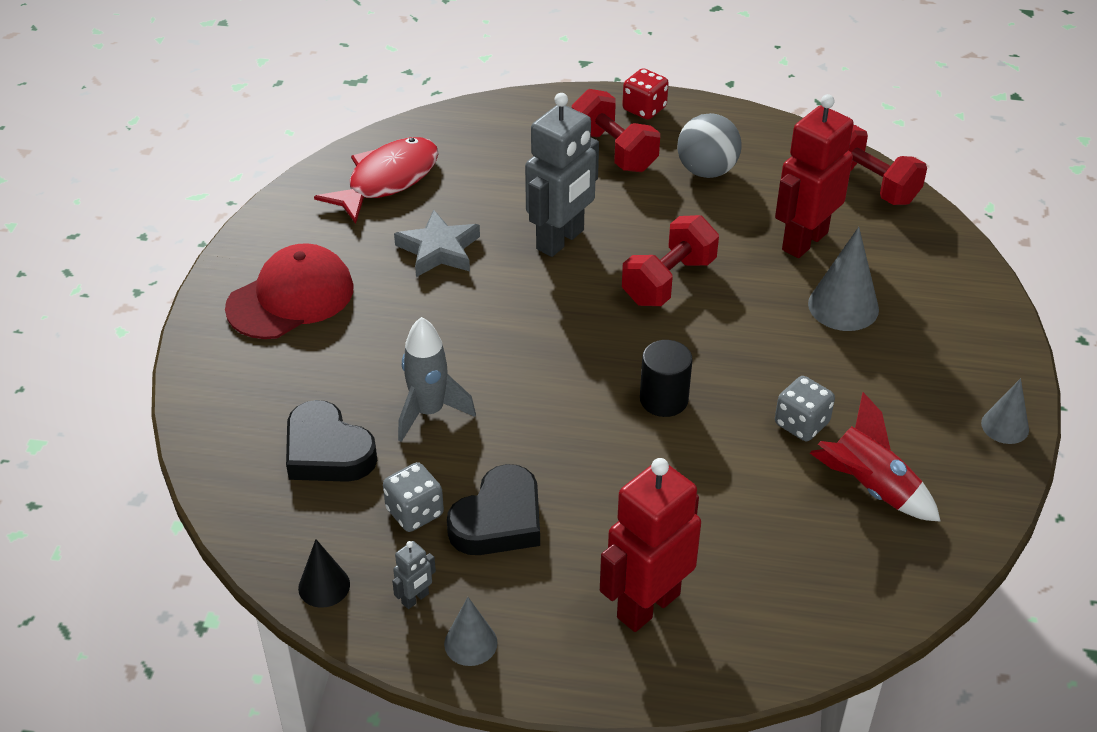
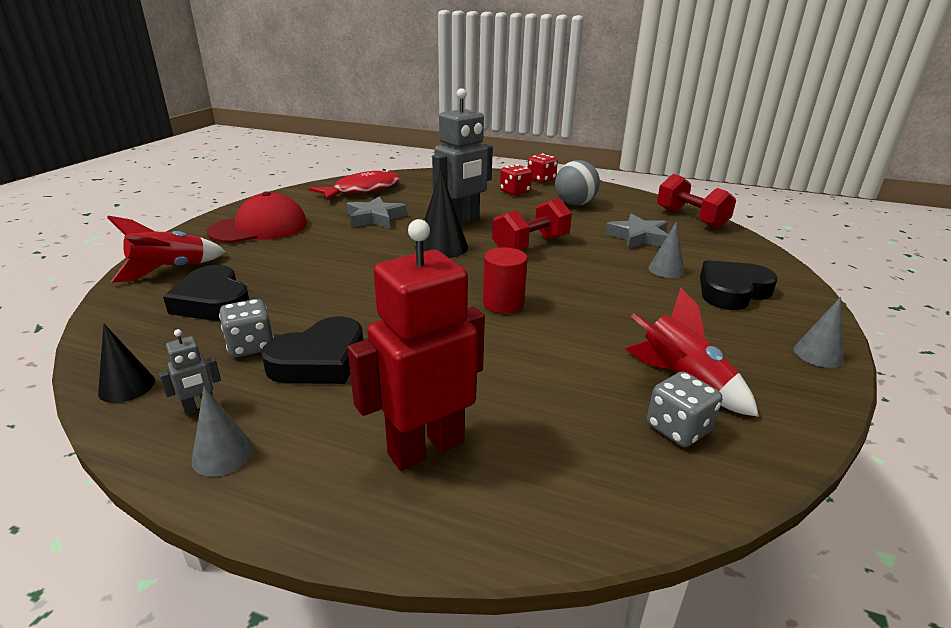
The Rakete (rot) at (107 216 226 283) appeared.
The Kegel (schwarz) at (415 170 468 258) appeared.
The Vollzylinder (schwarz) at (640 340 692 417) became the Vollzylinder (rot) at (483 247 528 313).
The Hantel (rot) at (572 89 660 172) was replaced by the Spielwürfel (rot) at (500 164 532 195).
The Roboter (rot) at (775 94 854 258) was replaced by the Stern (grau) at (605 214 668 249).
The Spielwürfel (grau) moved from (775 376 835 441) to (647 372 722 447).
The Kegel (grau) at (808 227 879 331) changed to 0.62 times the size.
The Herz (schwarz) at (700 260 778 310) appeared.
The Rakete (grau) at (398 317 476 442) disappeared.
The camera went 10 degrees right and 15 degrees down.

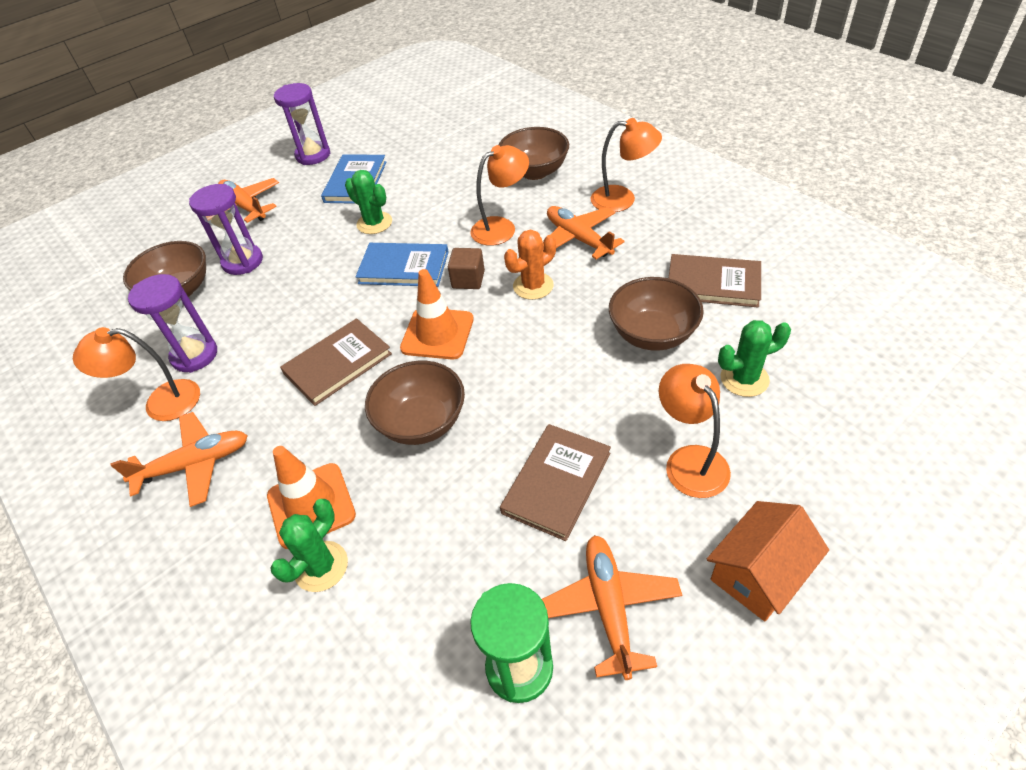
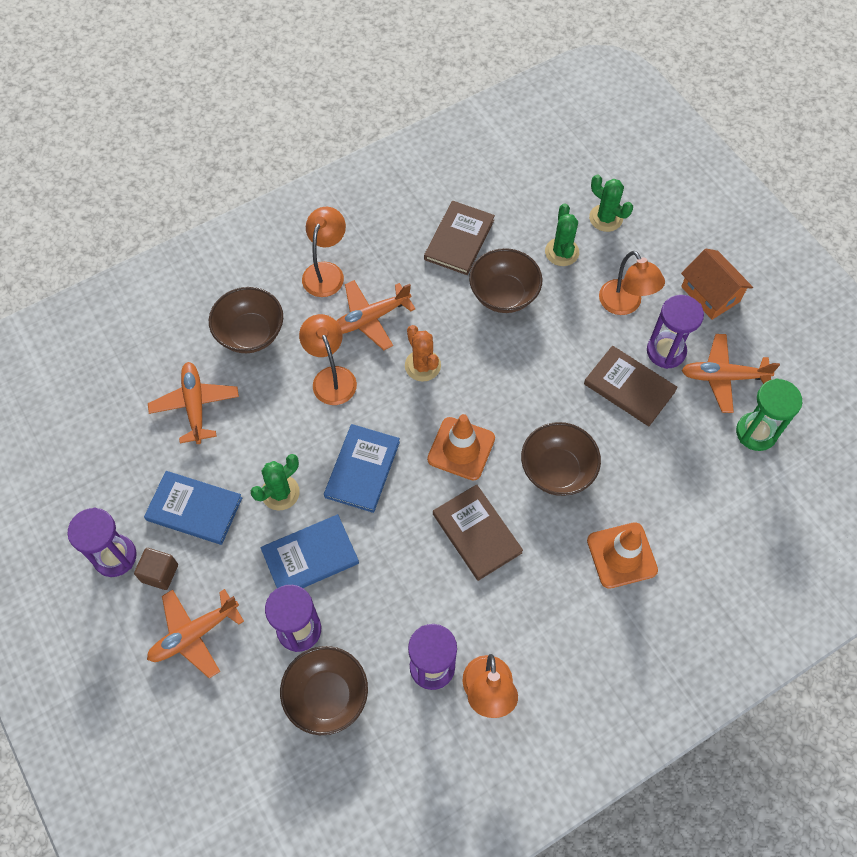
The Kubus (braun) moved from (448 248 485 289) to (134 548 178 590).
The Flugzeug (orange) moved from (110 412 248 507) to (148 362 239 444).
The Buch (blau) at (260 514 359 588) appeared.
The Kaktus (grün) moved from (270 499 348 592) to (589 175 633 232).
The Lampe (orange) at (659 364 731 498) turned 105 degrees counterclockwise.
The Sanduhr (lila) at (647 295 704 369) appeared.
The camera went 85 degrees left and 15 degrees up.

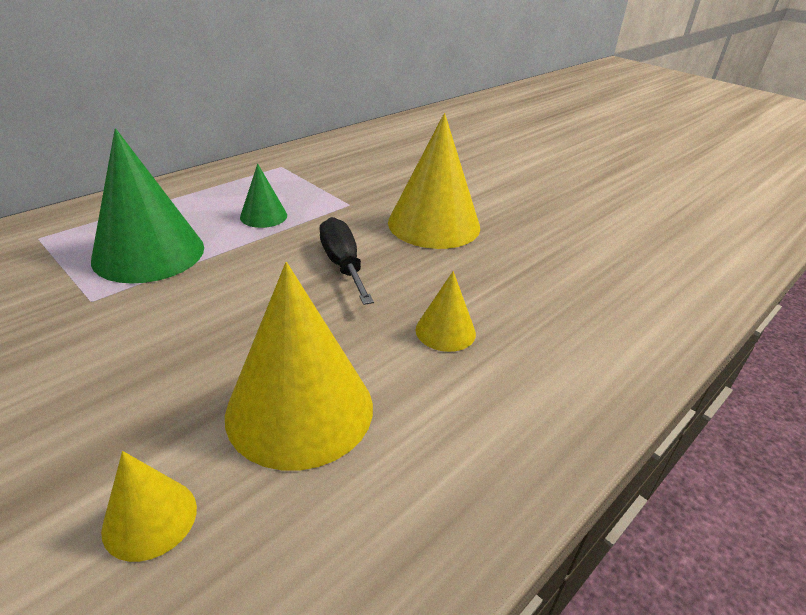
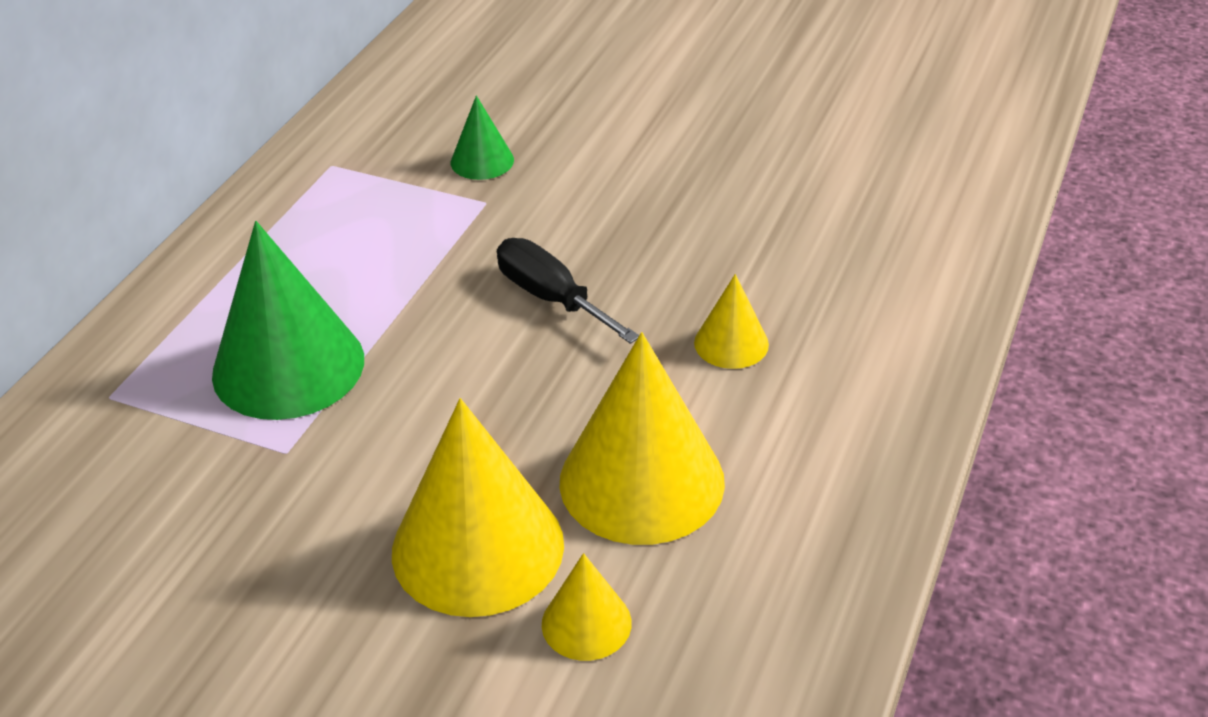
The Kegel (gelb) moved from (388 113 480 249) to (392 398 564 617).
The Kegel (grün) moved from (240 164 287 228) to (451 95 514 180).
The camera went 20 degrees left and 5 degrees up.

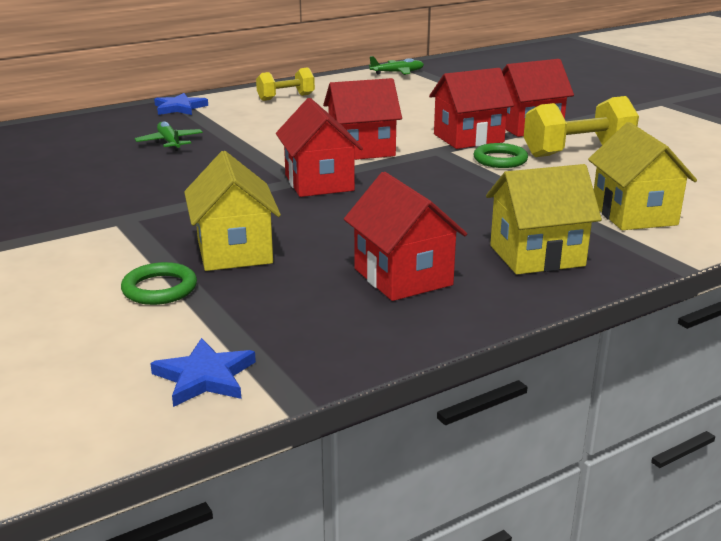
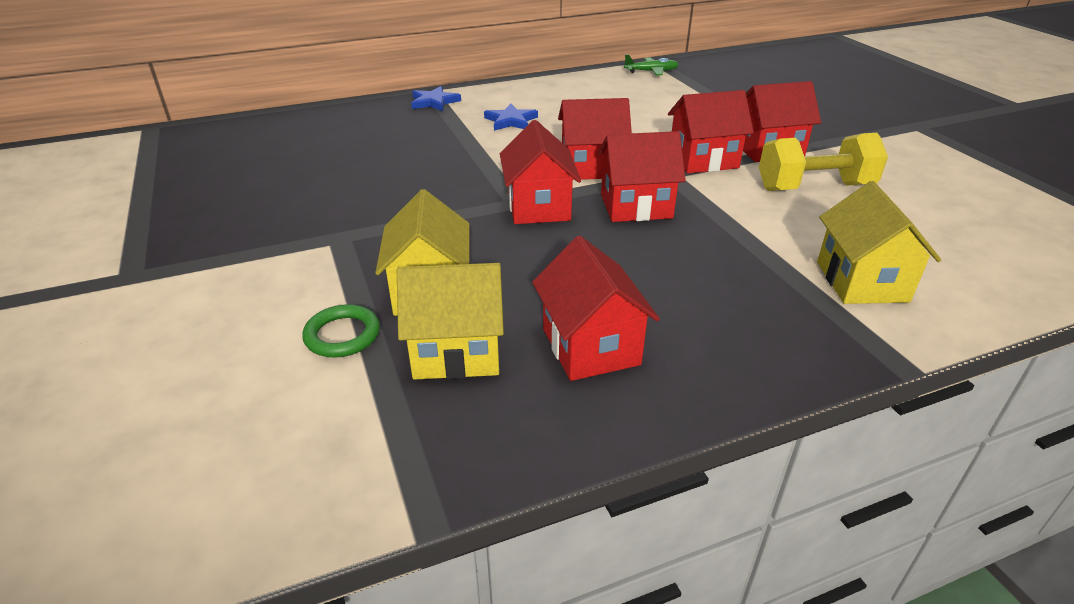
The Haus (gelb) moved from (486 164 602 274) to (397 263 504 380).
The Stern (blau) moved from (150 338 256 407) to (484 104 538 131).
The Haus (rot) at (598 131 686 222) appeared.
The Flugzeug (grün) at (135 121 203 151) disappeared.
The Hantel (gelb) at (256 67 315 101) disappeared.
The Ring (grün) at (474 143 528 168) disappeared.
The camera went 10 degrees right and 10 degrees up.

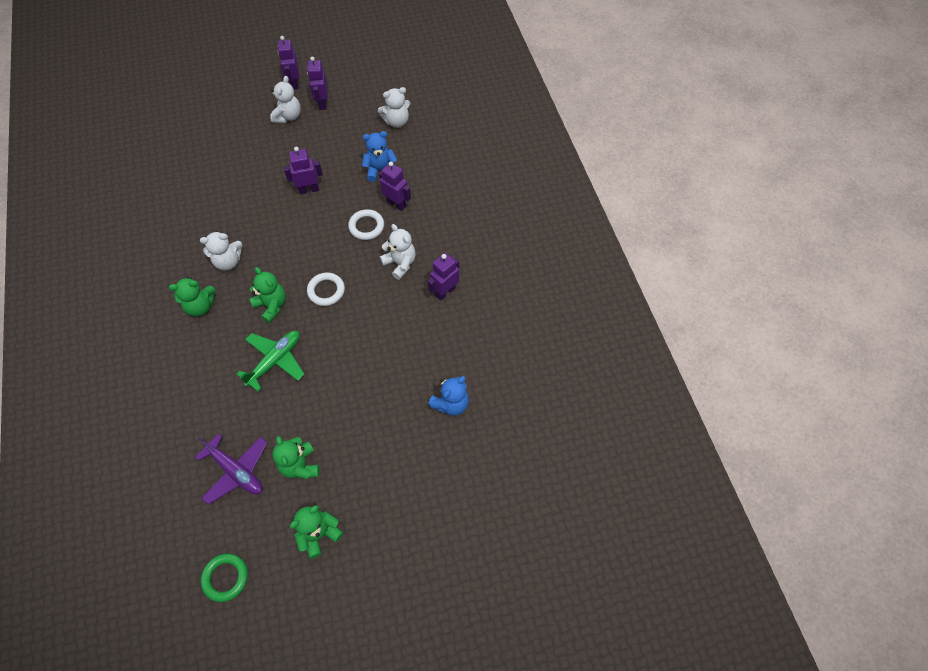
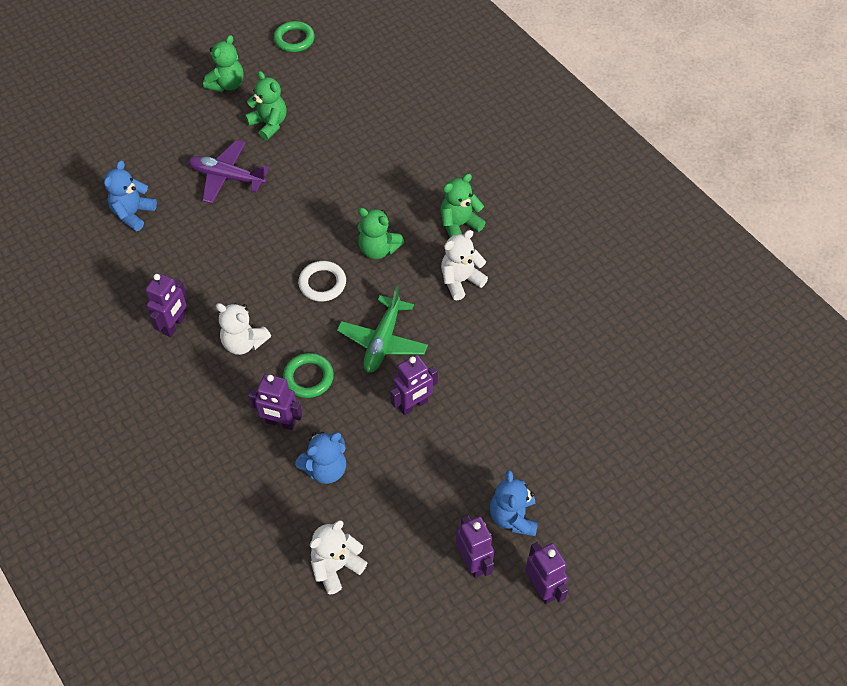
The Flugzeug (lila) moved from (195 434 268 505) to (188 140 269 203).
The Ring (weiß) at (348 209 384 240) became the Ring (grün) at (283 353 334 398).
The Flugzeug (grün) moved from (237 331 305 391) to (337 286 428 373).
The Teddybär (weiß) at (270 76 301 123) became the Teddybär (blau) at (490 470 538 536).
The camera went 160 degrees right and 5 degrees down.

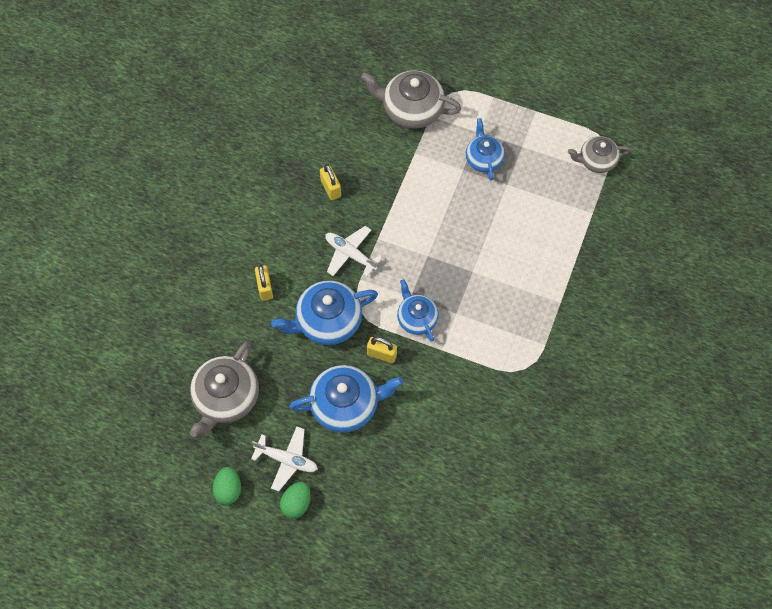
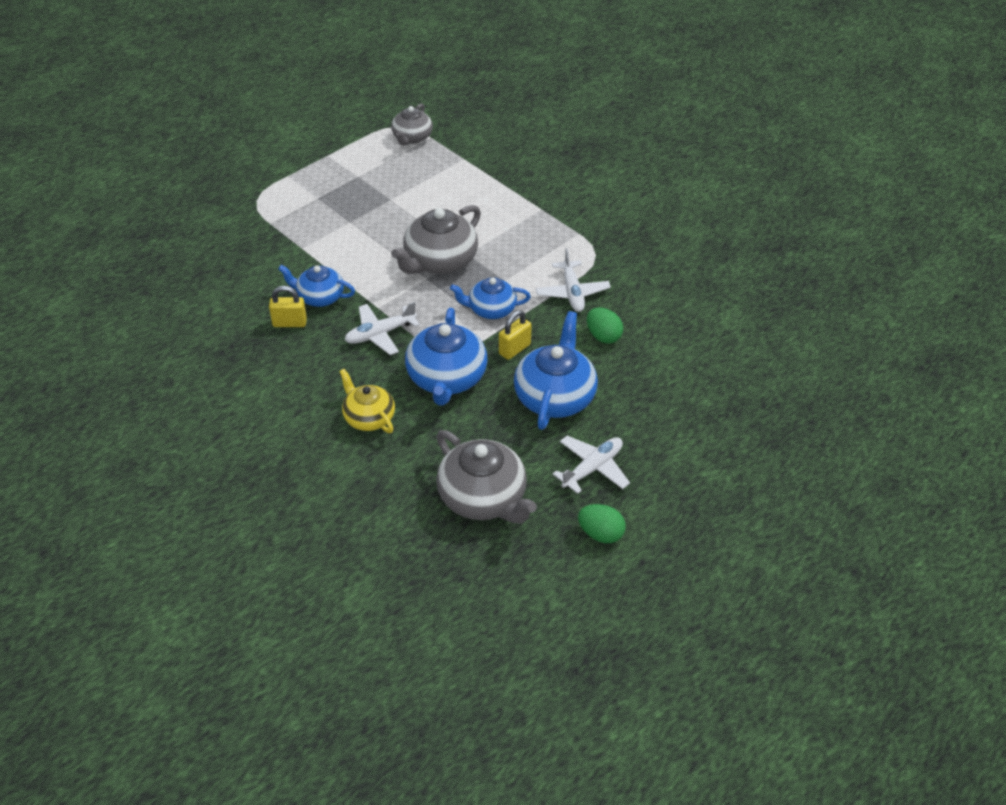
The Teekanne (blau) moved from (466 118 505 180) to (278 265 355 307).
The Vorhängeschloss (gelb) at (255 265 273 301) was replaced by the Teekanne (gelb) at (339 369 395 433).
The Teekanne (grau) moved from (361 70 462 129) to (391 205 481 274).
The Flugzeug (weiß) at (536 248 611 312) appeared.
The Ei (grün) moved from (280 482 311 518) to (587 307 623 344).
The camera went 65 degrees left and 20 degrees down.

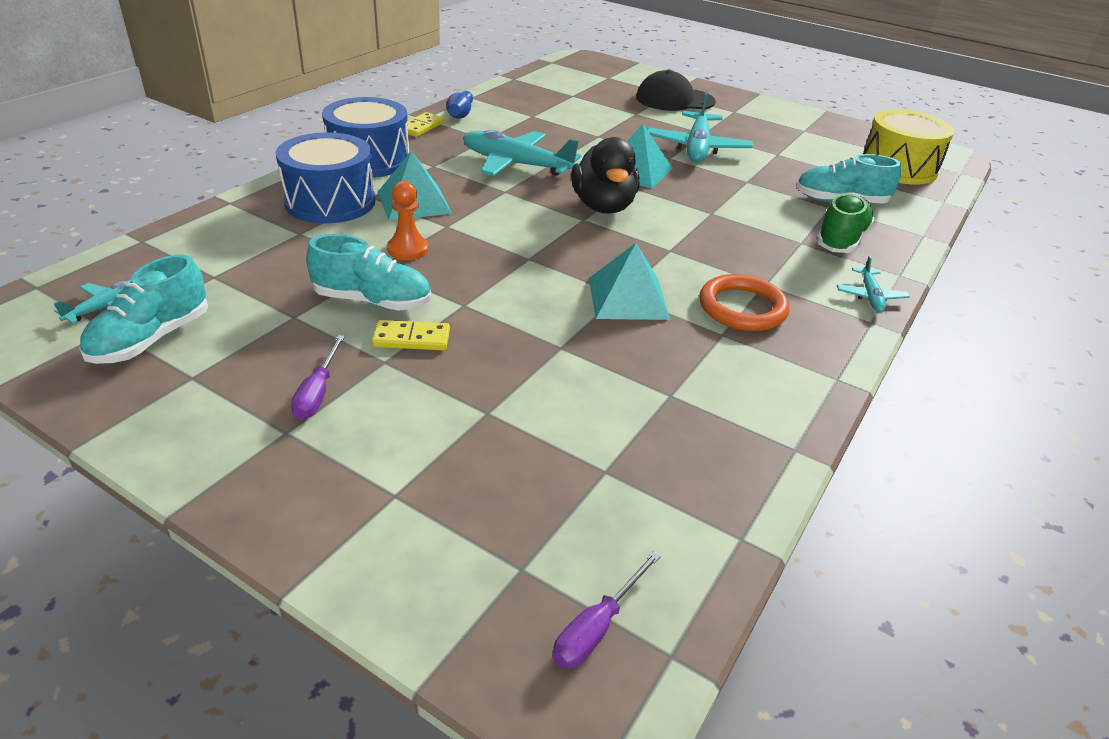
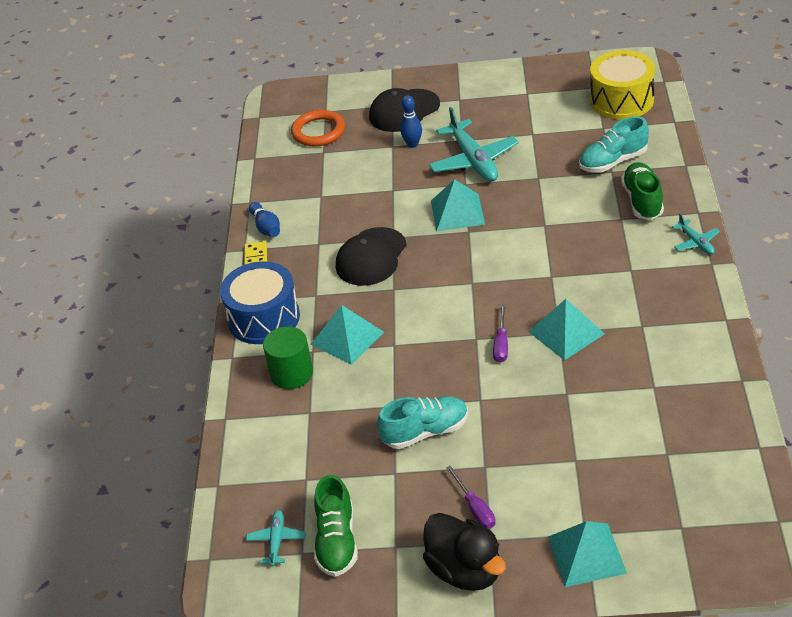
The Trommel (blau) at (276 132 375 223) was replaced by the Vollzylinder (grün) at (263 326 313 389).
The Ring (orange) moved from (699 274 790 331) to (291 110 345 146).
The Schuh (türkis) at (79 255 208 364) became the Schuh (grün) at (314 475 358 577).
The Flugzeug (türkis) at (463 130 581 176) was replaced by the Kappe (schwarz) at (336 227 407 286).
The Bowlingkegel (blau) at (400 95 422 148) appeared.
The Ente (schwarz) moved from (571 137 640 214) to (423 513 506 591).
The Schraubenzieher (lila) moved from (553 551 661 669) to (493 304 508 363).
The Pyramide (türkis) at (548 521 627 587) appeared.
The Dominostein (gelb) at (372 320 450 350) disappeared.
The Bauer (orange) at (387 181 428 260) disappeared.
The camera went 25 degrees left and 5 degrees up.

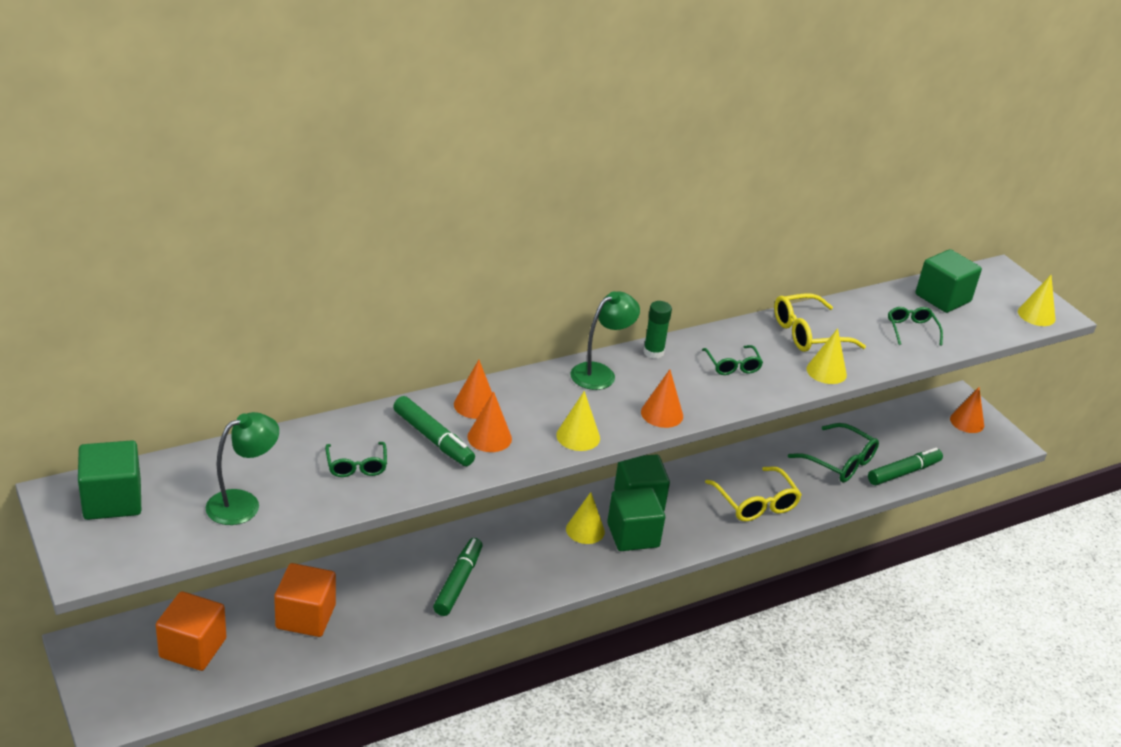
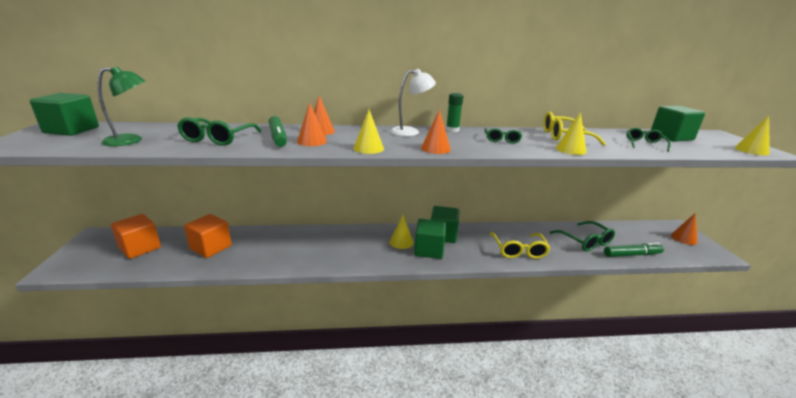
The Brille (grün) at (325 442 387 477) changed to 1.61 times the size.
The Lampe (grün) at (571 291 640 390) became the Lampe (weiß) at (391 69 436 136).
The Filzstift (grün) at (433 538 483 616) disappeared.
The camera went 25 degrees right and 10 degrees down.

